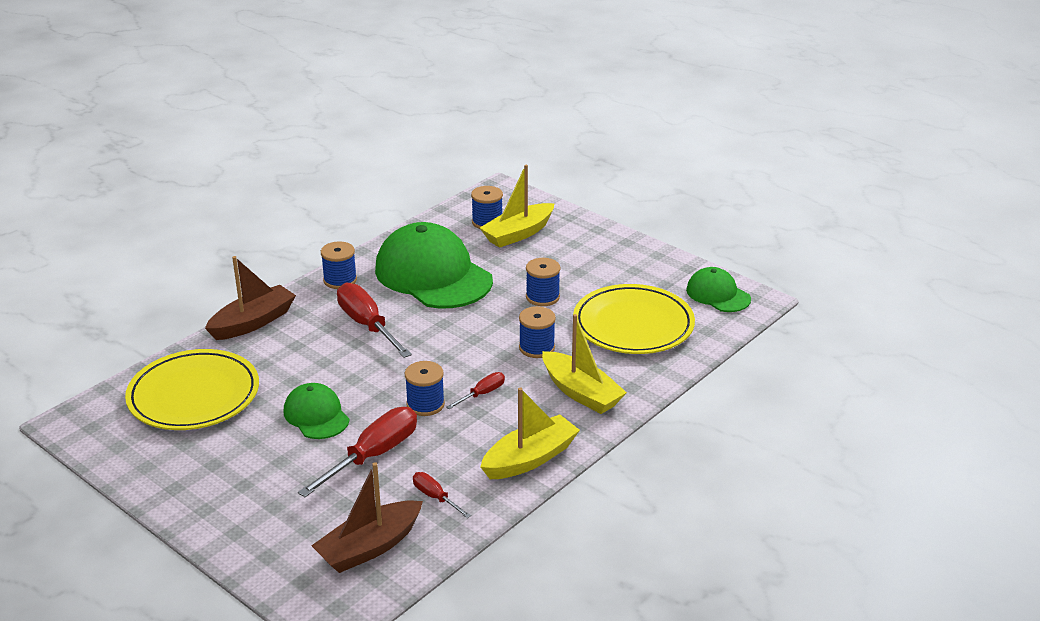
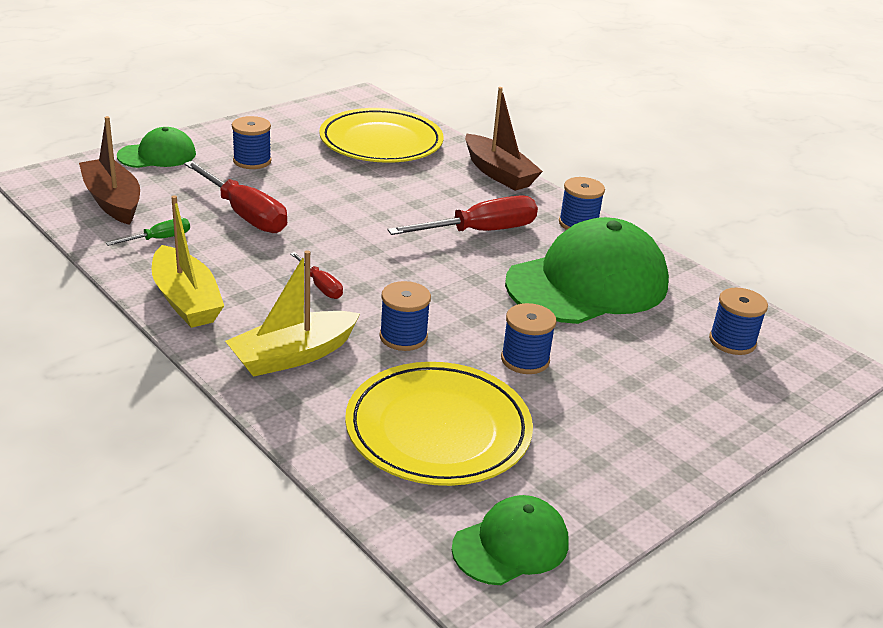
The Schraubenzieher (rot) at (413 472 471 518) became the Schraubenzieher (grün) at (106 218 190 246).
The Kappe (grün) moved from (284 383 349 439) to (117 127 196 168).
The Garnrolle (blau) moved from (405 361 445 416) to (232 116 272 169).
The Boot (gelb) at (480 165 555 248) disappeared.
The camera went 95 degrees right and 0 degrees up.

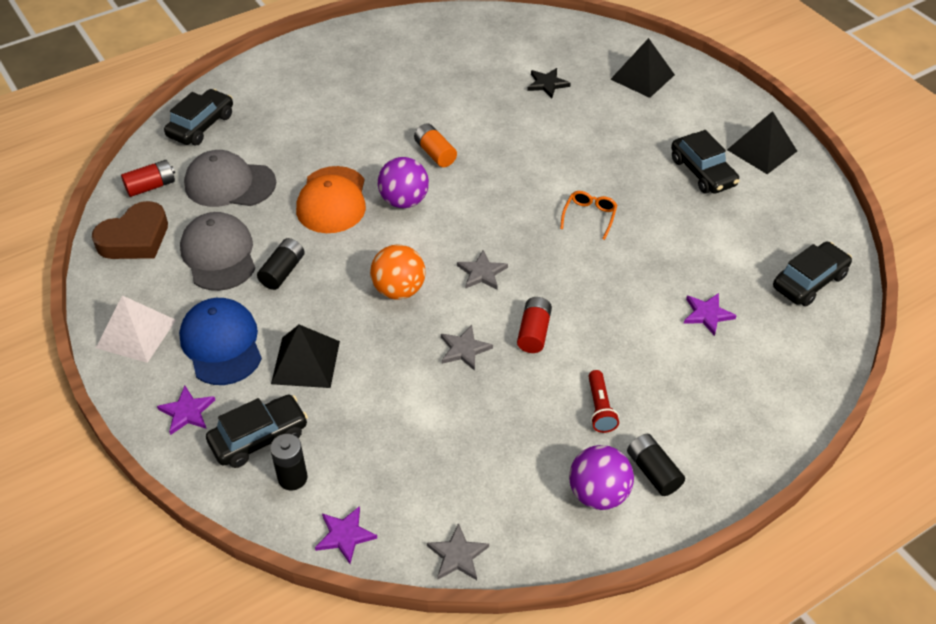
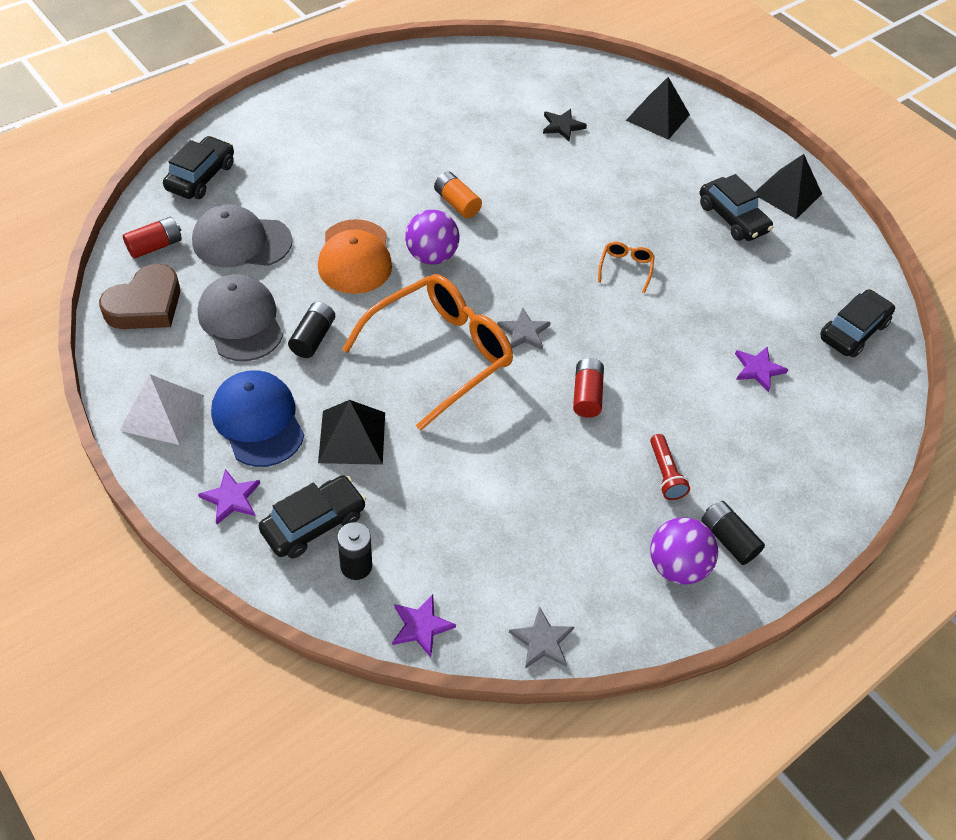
The Ball (orange) at (370 244 425 300) was replaced by the Brille (orange) at (342 274 513 431).
The Stern (grau) at (441 325 493 371) disappeared.
The camera went 10 degrees left and 5 degrees up.

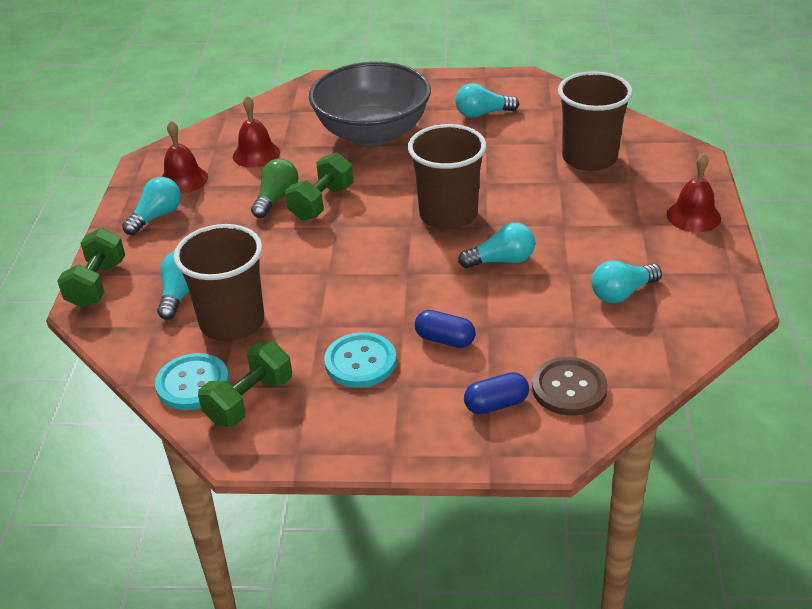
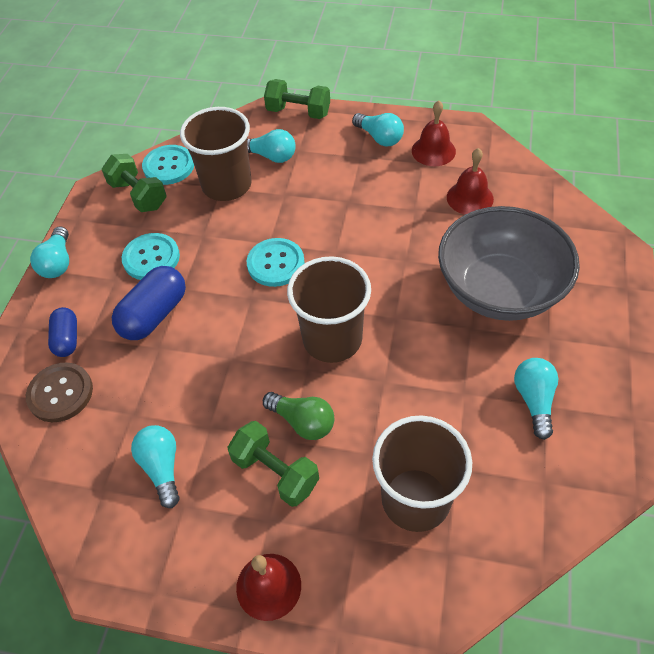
The Glühbirne (türkis) moved from (458 222 535 268) to (30 226 69 278).
The Kapsel (blau) at (415 310 476 348) changed to 1.62 times the size.
The Hantel (grün) moved from (285 152 353 220) to (227 421 319 507).
The Knopf (türkis) at (247 238 305 287) appeared.
The Glühbirne (grün) moved from (251 158 299 218) to (263 392 334 440).
The camera went 100 degrees right and 15 degrees up.

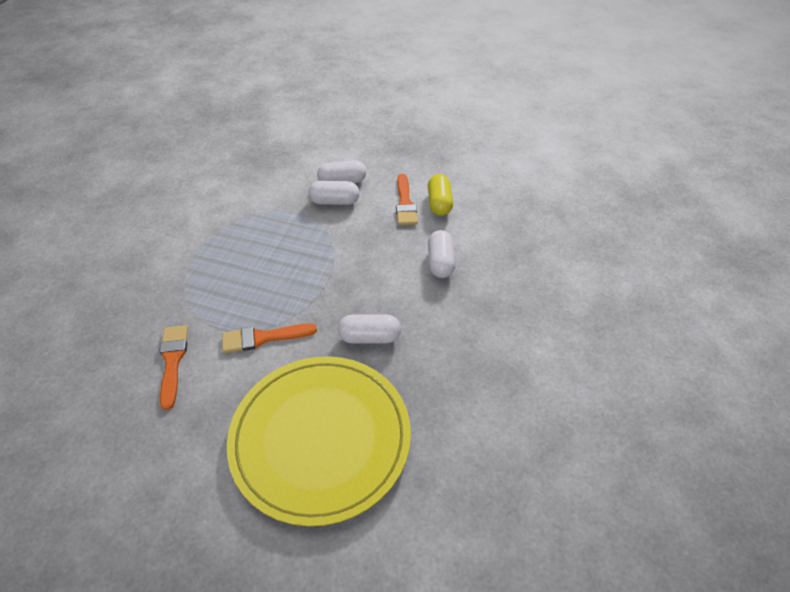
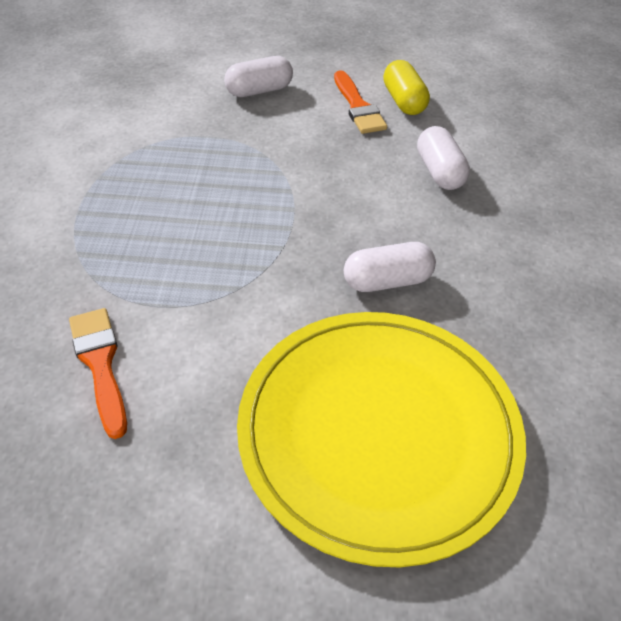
The Pinsel (orange) at (222 323 317 353) disappeared.
The Kapsel (weiß) at (308 181 360 205) disappeared.
The camera went 15 degrees left and 0 degrees up.

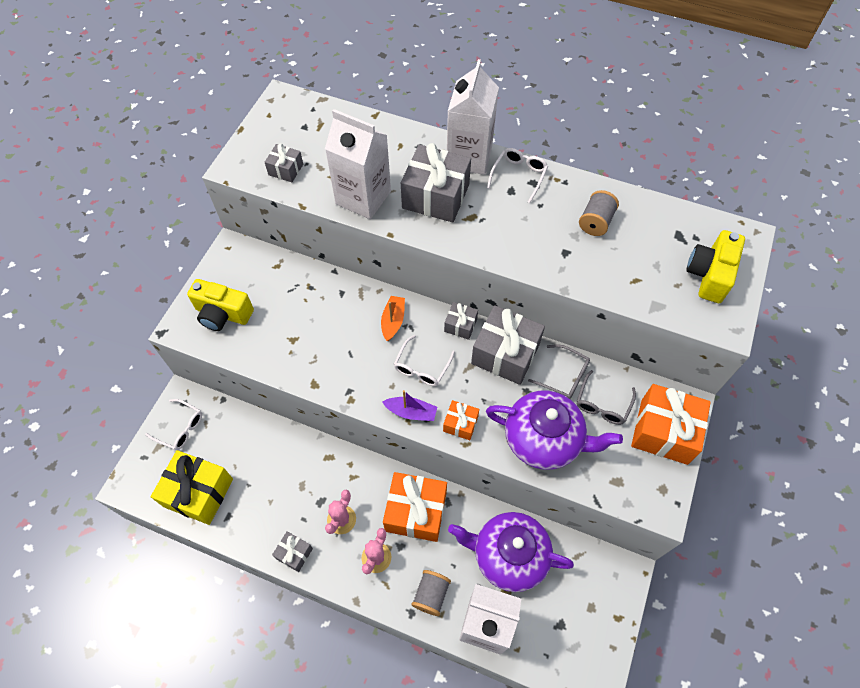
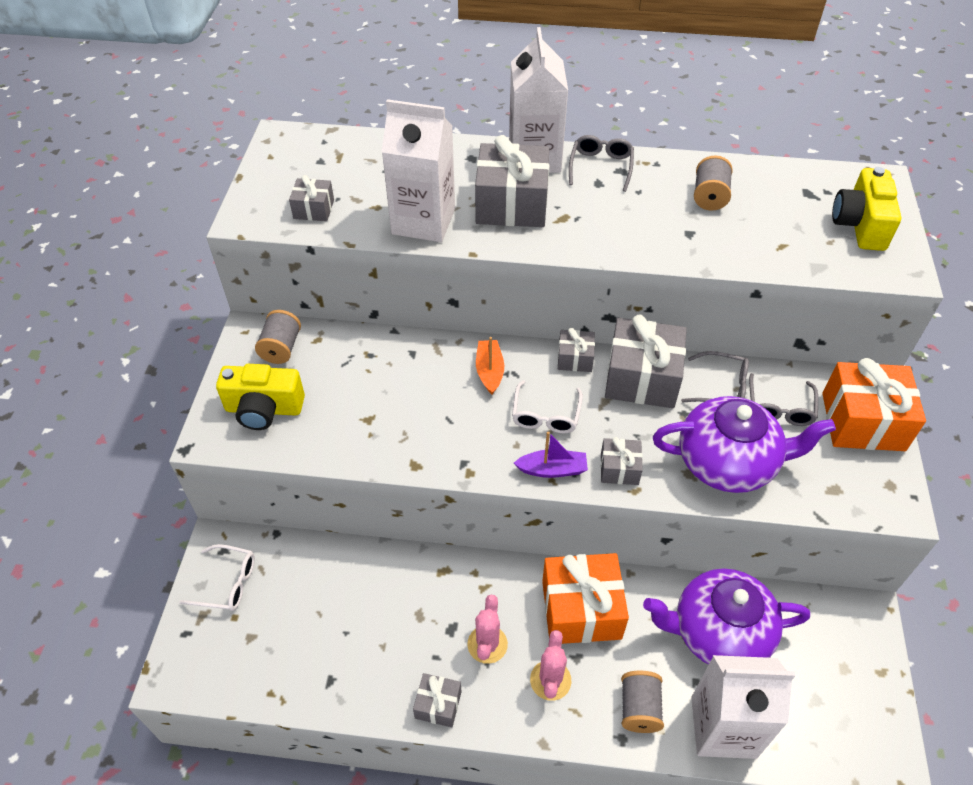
The Garnrolle (grau) at (255 310 301 364) appeared.
The Brille (weiß) at (487 148 548 203) became the Brille (grau) at (569 135 634 192).
The Geschenk (orange) at (443 400 479 440) became the Geschenk (grau) at (600 437 643 485).
The Geschenk (gelb) at (151 450 233 525) disappeared.
The camera went 15 degrees left and 10 degrees down.

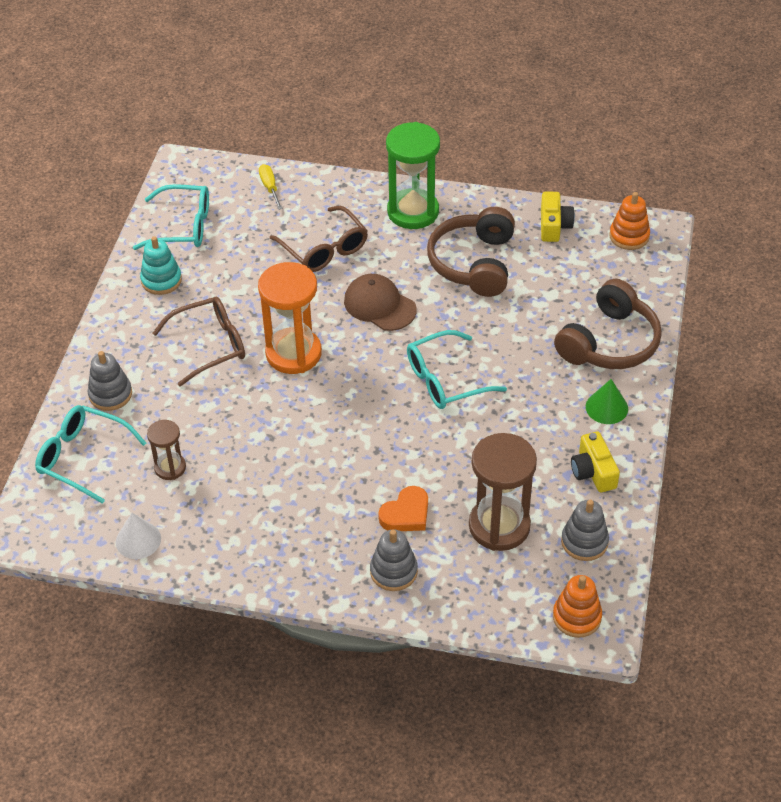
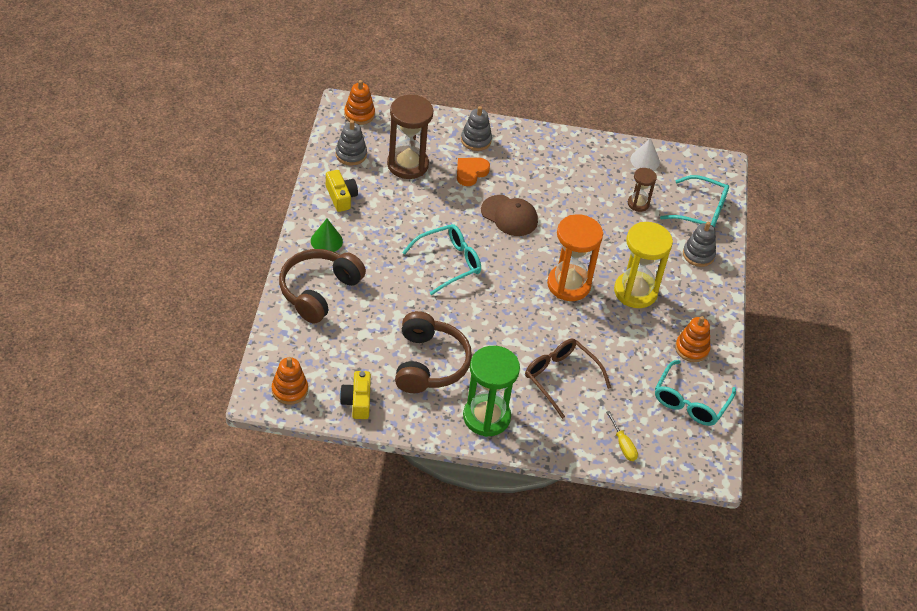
The Kappe (braun) moved from (344 274 416 331) to (481 195 538 236).
The Brille (braun) at (153 297 245 386) was replaced by the Sanduhr (gelb) at (614 222 673 308).
The Brille (türkis) at (133 184 209 250) turned 60 degrees counterclockwise.
The Stapelspielzeug (türkis) at (140 236 182 295) became the Stapelspielzeug (orange) at (675 316 711 362).
The camera went 170 degrees right and 0 degrees up.

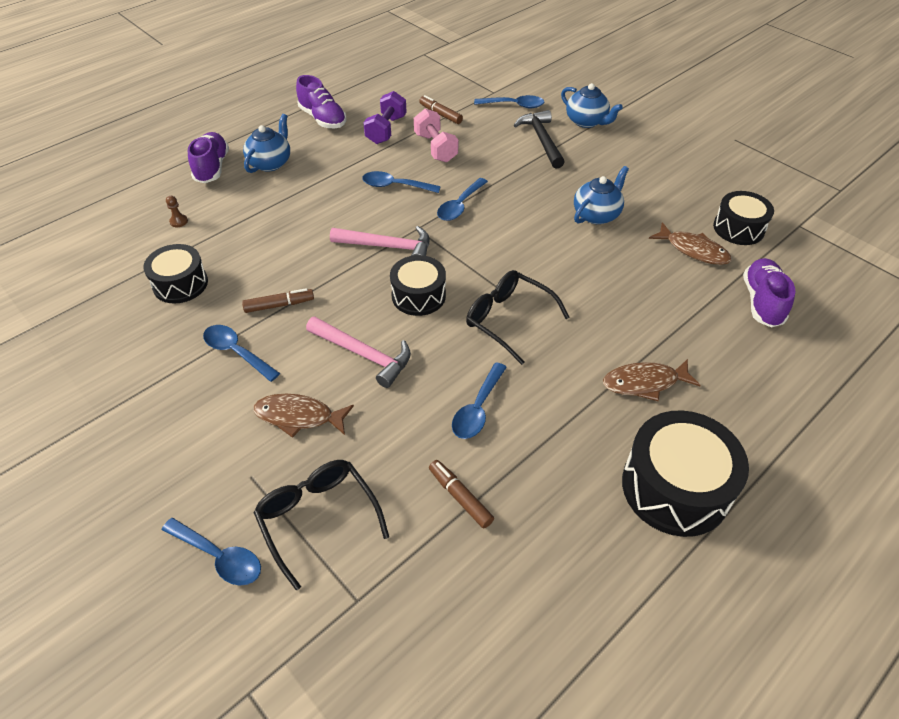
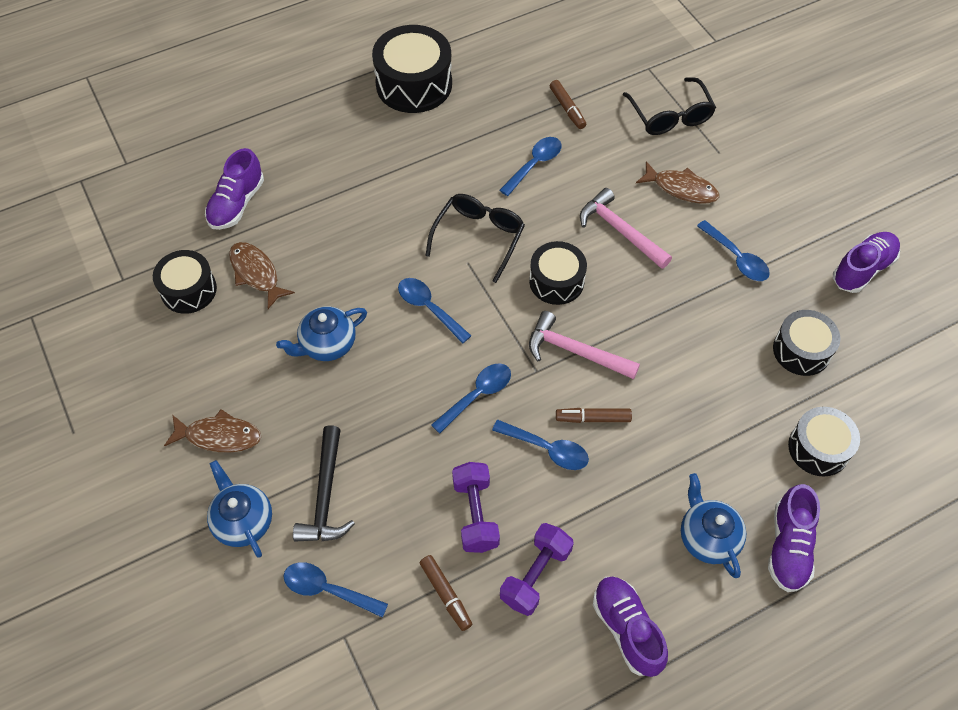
The Fisch (braun) moved from (603 359 701 401) to (164 409 261 452).
The Löffel (blau) moved from (162 518 261 586) to (398 278 471 344).
The Brille (schwarz) at (466 270 570 365) turned 120 degrees counterclockwise.
The Hantel (rosa) at (414 109 458 162) became the Hantel (lila) at (452 462 500 553).
The Filzstift (braun) moved from (242 288 314 313) to (556 408 632 423).
The Teekanne (blau) at (243 114 290 173) turned 120 degrees clockwise.
The Bauer (braun) at (166 196 188 227) was replaced by the Trommel (schwarz) at (788 407 860 477).
The Schuh (lila) at (833 232 900 293) appeared.
The camera went 165 degrees left and 10 degrees up.

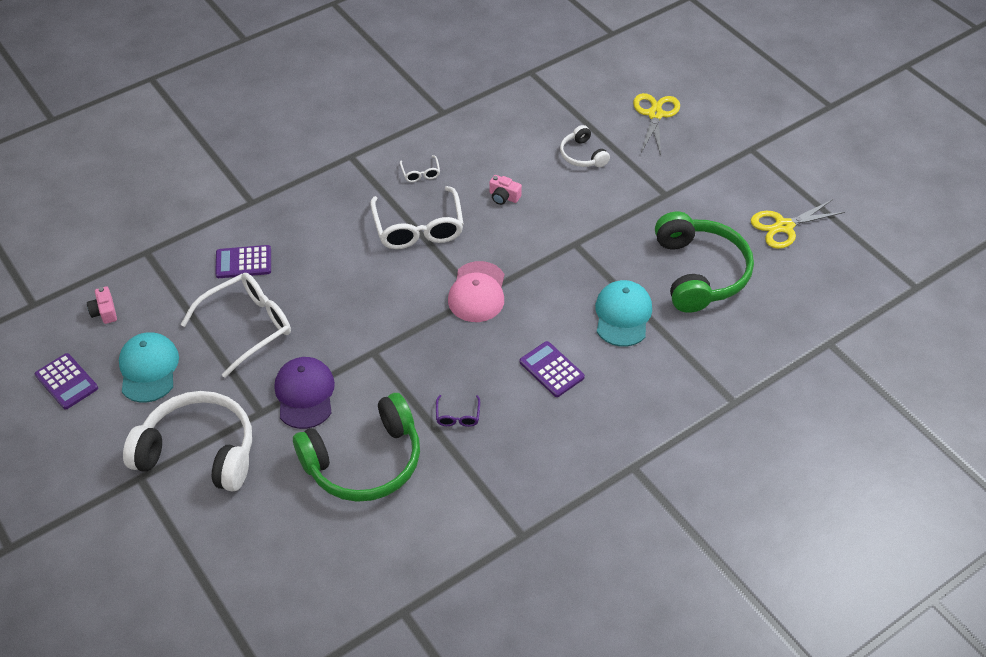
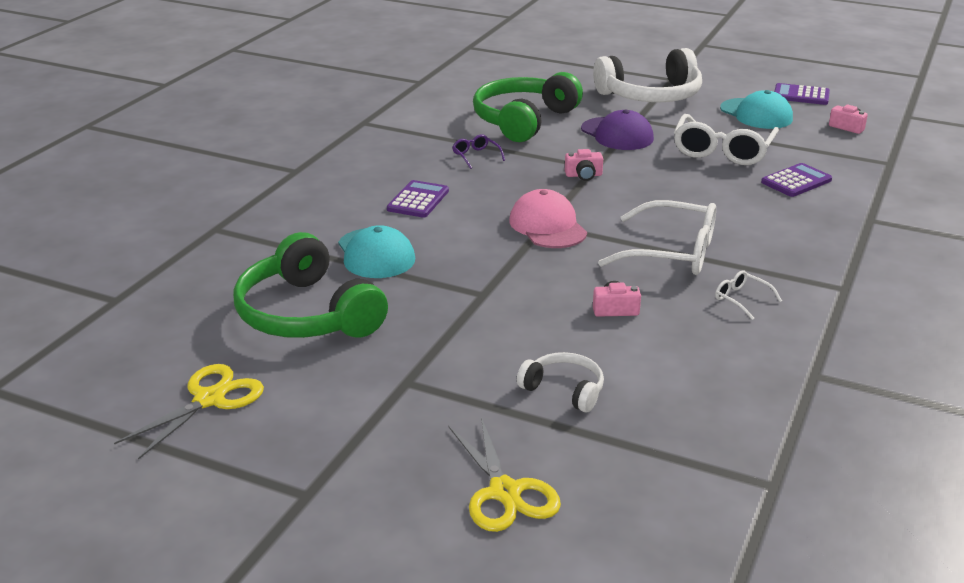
The Taschenrechner (lila) at (520 341 585 397) turned 90 degrees counterclockwise.
The Kamera (rosa) at (565 149 603 181) appeared.
The Brille (weiß) at (370 186 464 249) turned 150 degrees clockwise.
The camera went 150 degrees right and 20 degrees down.

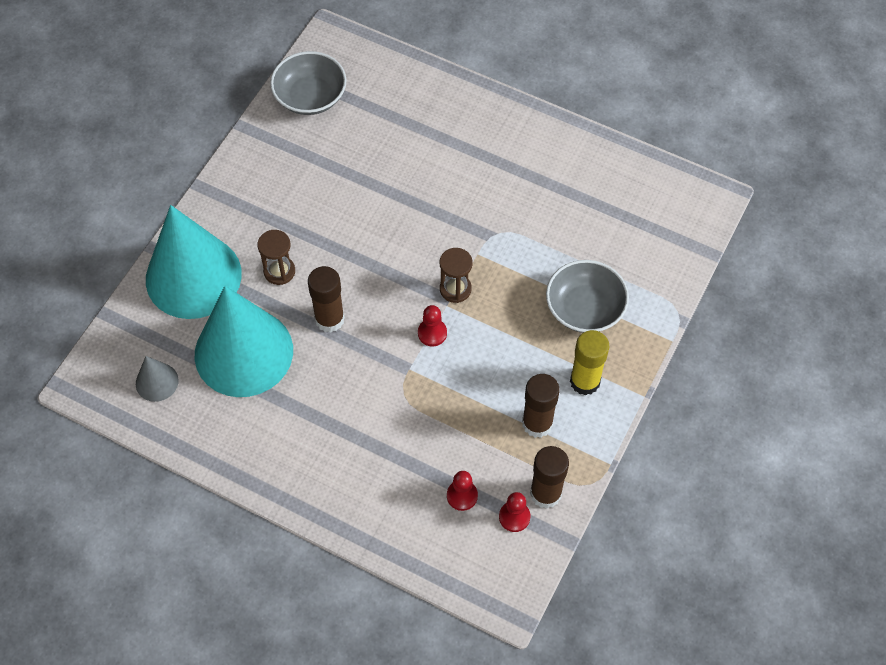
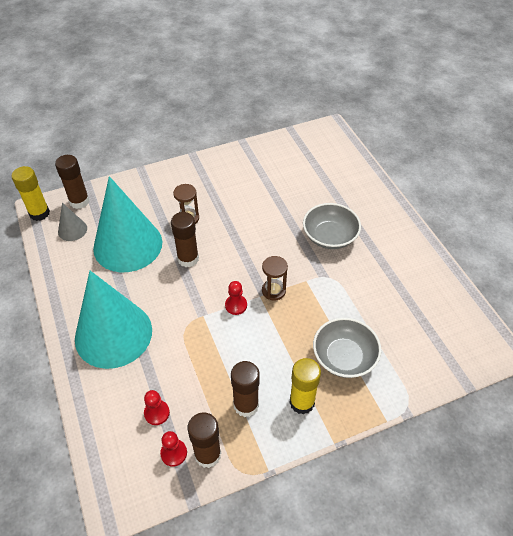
The Klebestift (gelb) at (12 166 50 221) appeared.
The Klebestift (braun) at (55 155 90 209) appeared.
The Kegel (türkis) moved from (146 205 242 319) to (75 271 152 369).
The Schüssel (grau) moved from (270 51 347 115) to (303 203 361 249).
The camera went 40 degrees right and 10 degrees down.

